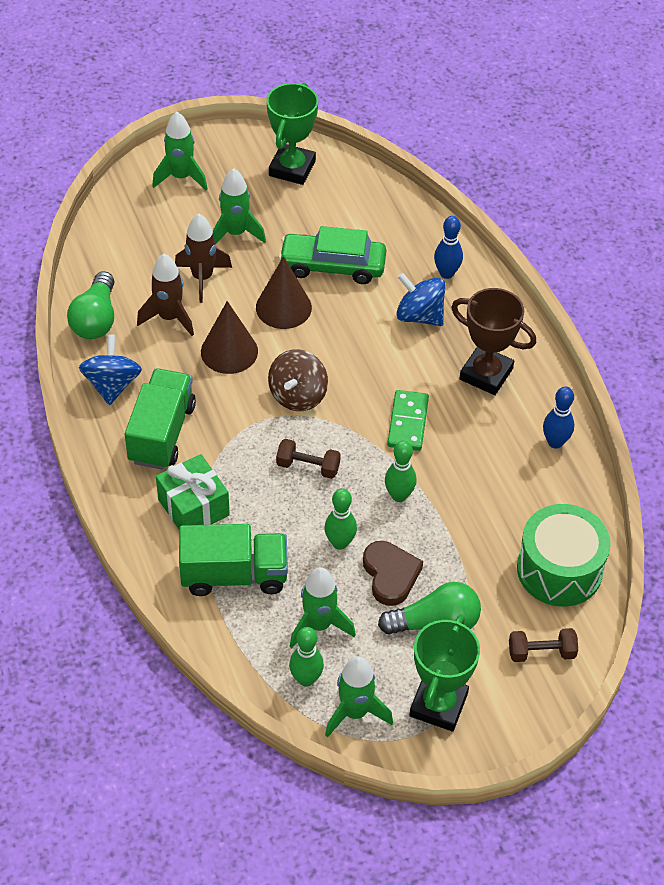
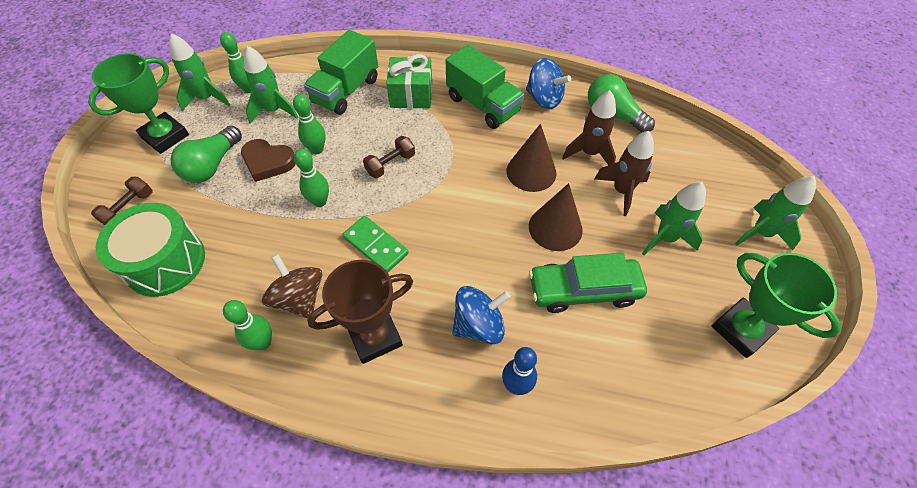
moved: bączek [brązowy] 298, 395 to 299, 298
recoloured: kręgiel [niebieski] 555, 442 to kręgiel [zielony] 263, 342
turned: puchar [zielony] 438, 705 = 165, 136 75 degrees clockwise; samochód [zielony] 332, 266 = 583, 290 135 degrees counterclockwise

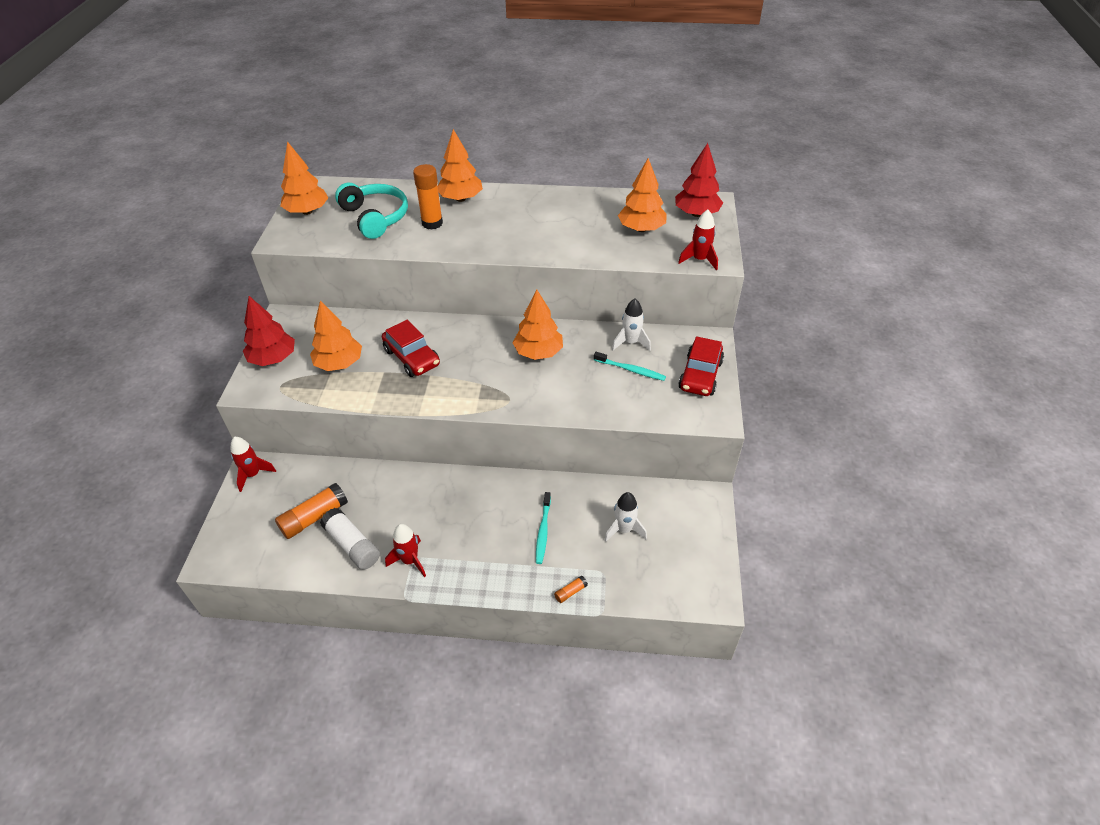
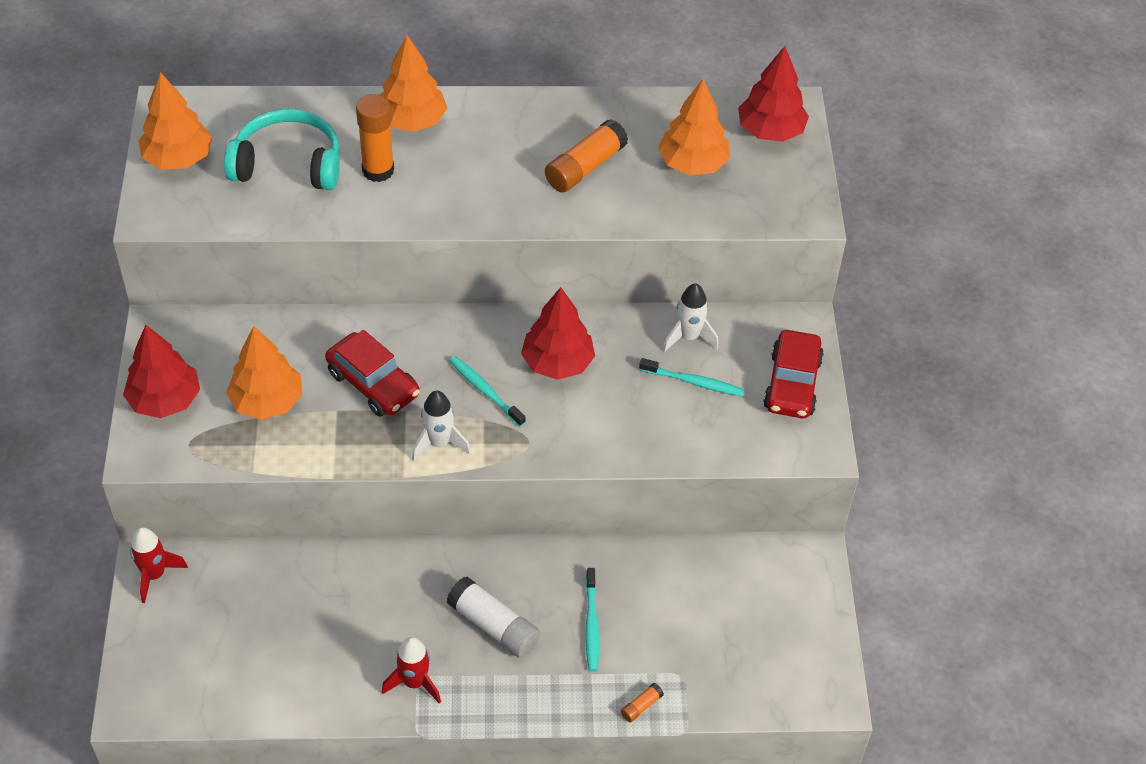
removed: rakieta [czerwony] 699, 260
added: szczoteczka do zębów [turkusowy] 485, 391
moved: rakieta [biały] 624, 529 to 439, 443; klej w sztyfcie [biały] 352, 545 to 493, 626; klej w sztyfcie [pomarańczowy] 314, 517 to 585, 167
recoloured: drzewko [pomarańczowy] 538, 352 to drzewko [czerwony] 557, 363
turned: słuchawki [turkusowy] 375, 217 = 288, 164 45 degrees counterclockwise

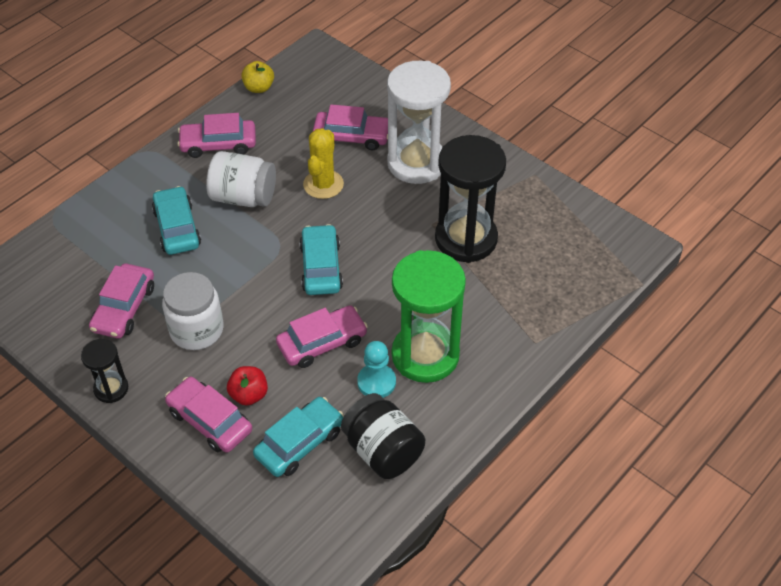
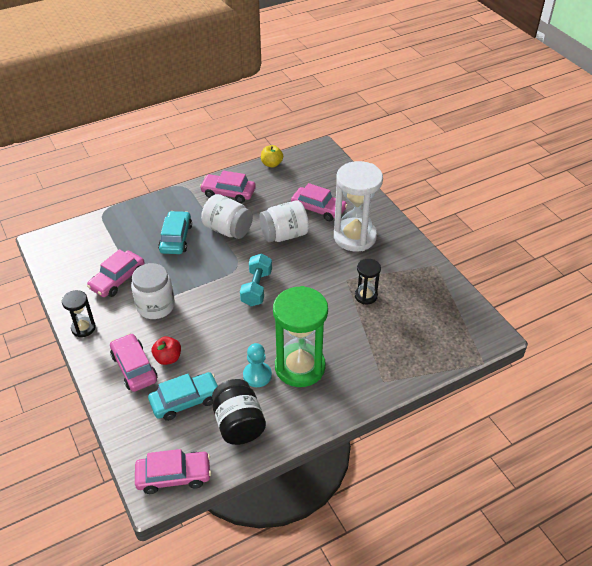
moved: samochód [różowy] 322, 343 to 174, 476
replaced: samochód [turkusowy] 321, 267 to hantel [turkusowy] 256, 288; kaktus [żółty] 323, 184 to słoik [biały] 284, 235
resized: klepsydra [czarny] 466, 239 = 366, 296 x0.50

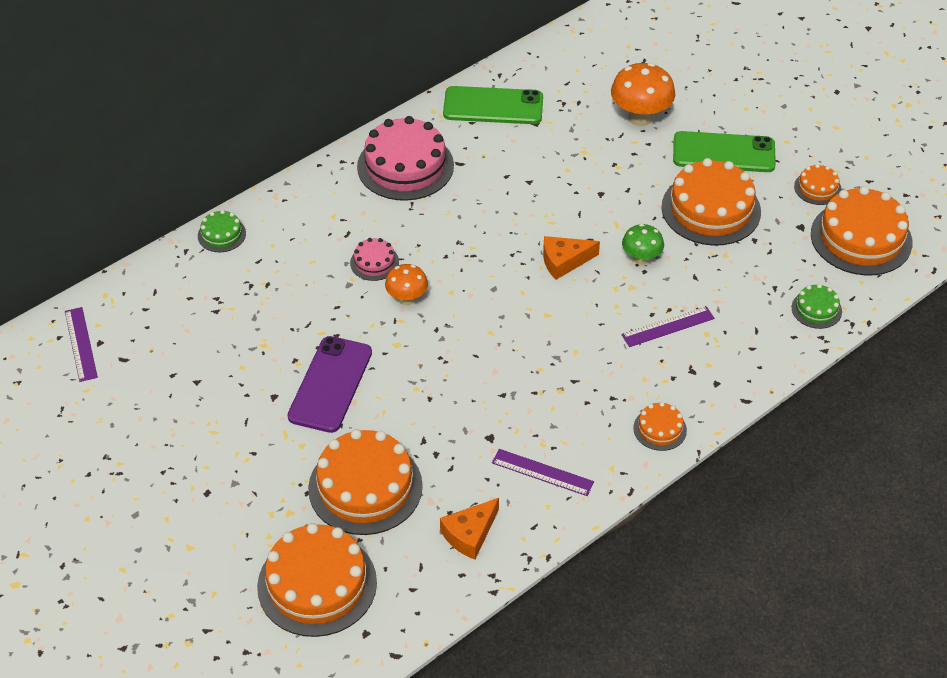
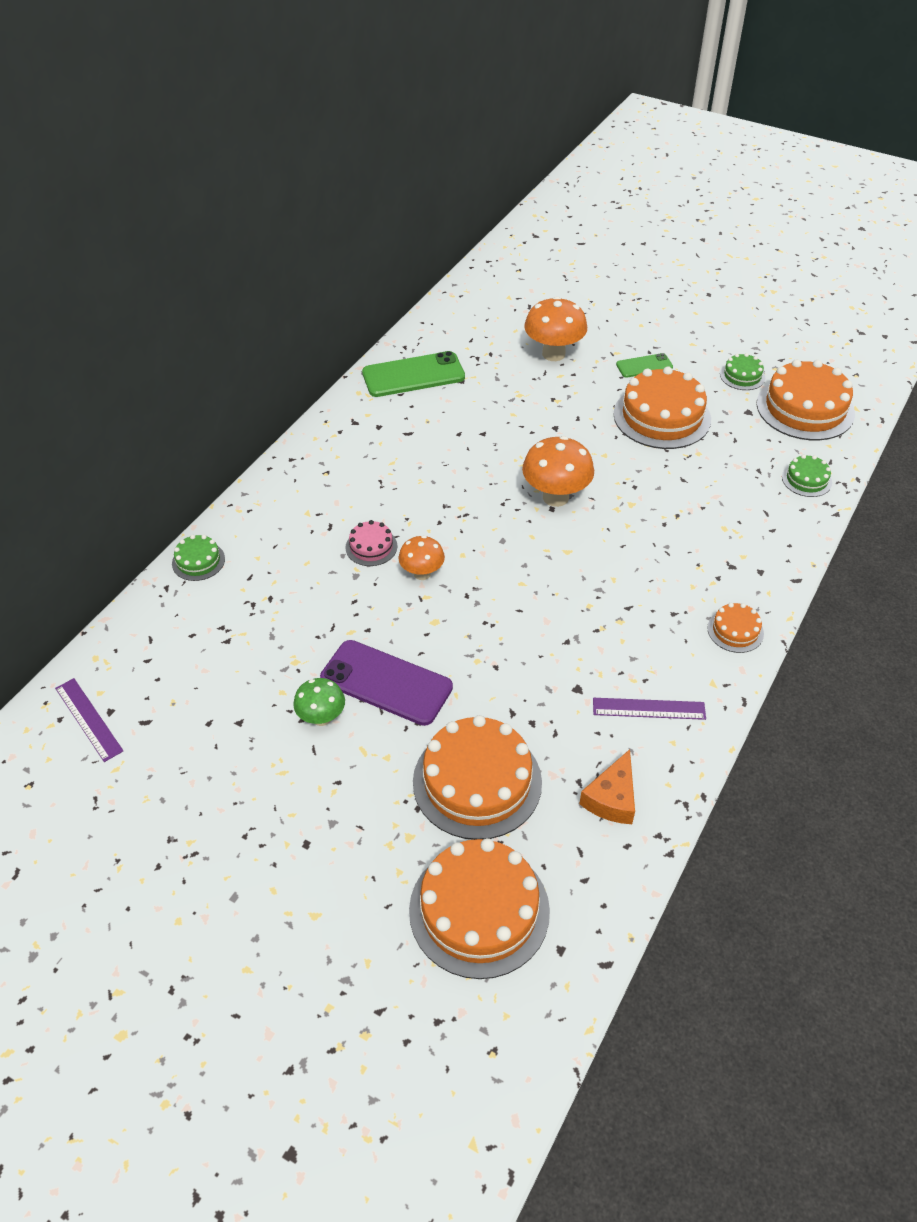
removed: tort [różowy] 405, 166; linijka [fioletowy] 668, 326
moved: grzyb [zielony] 641, 259 to 322, 718
replaced: ser [pomarańczowy] 564, 261 to grzyb [pomarańczowy] 555, 497
recoloured: tort [pomarańczowy] 817, 188 to tort [zielony] 742, 376
turned: telefon [fioletowy] 330, 384 = 386, 683 60 degrees counterclockwise
resized: telefon [zielony] 723, 153 = 644, 366 x0.55

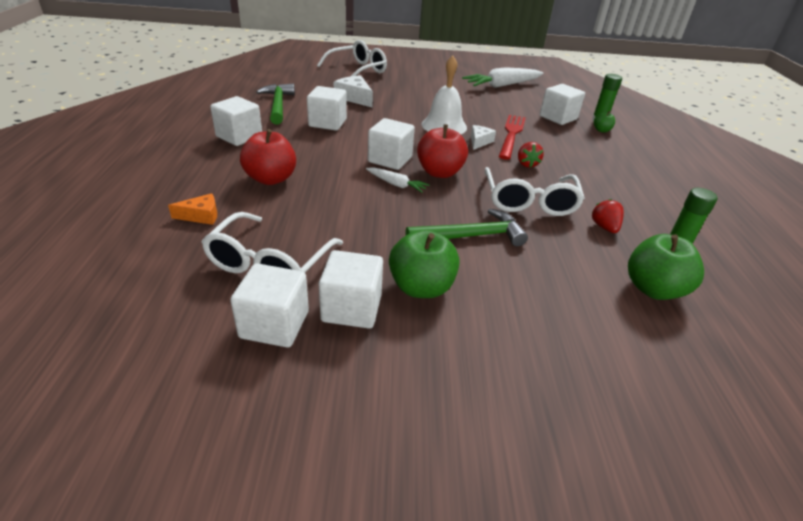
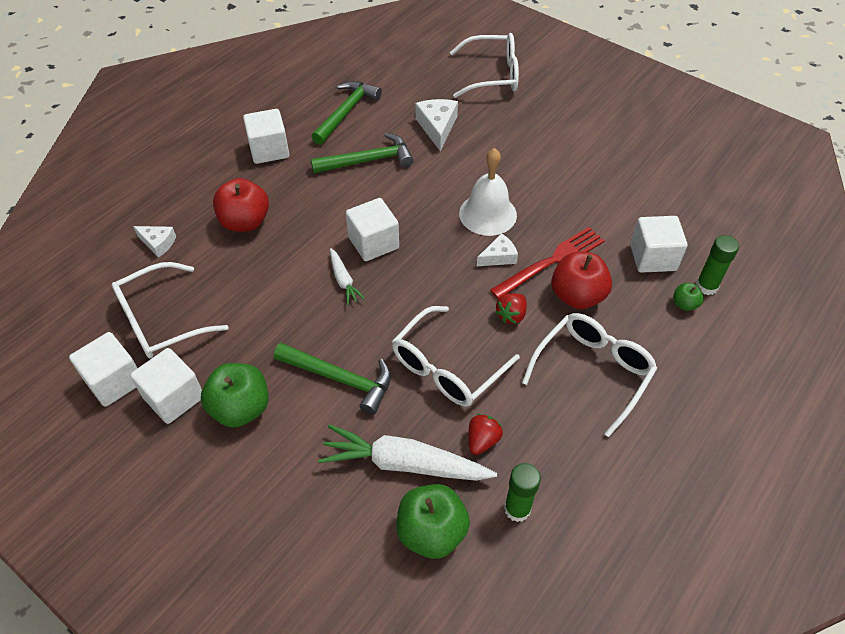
added: okulary [biały] 592, 372
moved: marchewka [biały] 502, 85 to 404, 463; jabłko [czerwony] 439, 172 to 577, 296
replaced: sześcian [biały] 327, 123 to młotek [zielony] 368, 160
recoloured: ser [pomarańczowy] 201, 216 to ser [biały] 158, 243

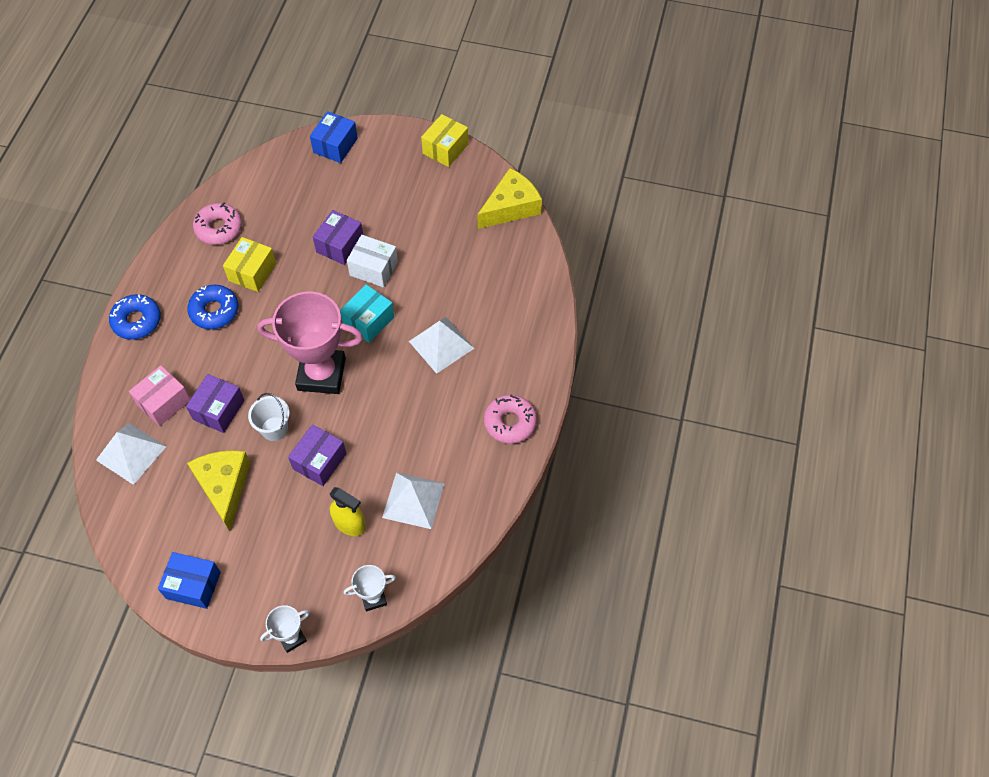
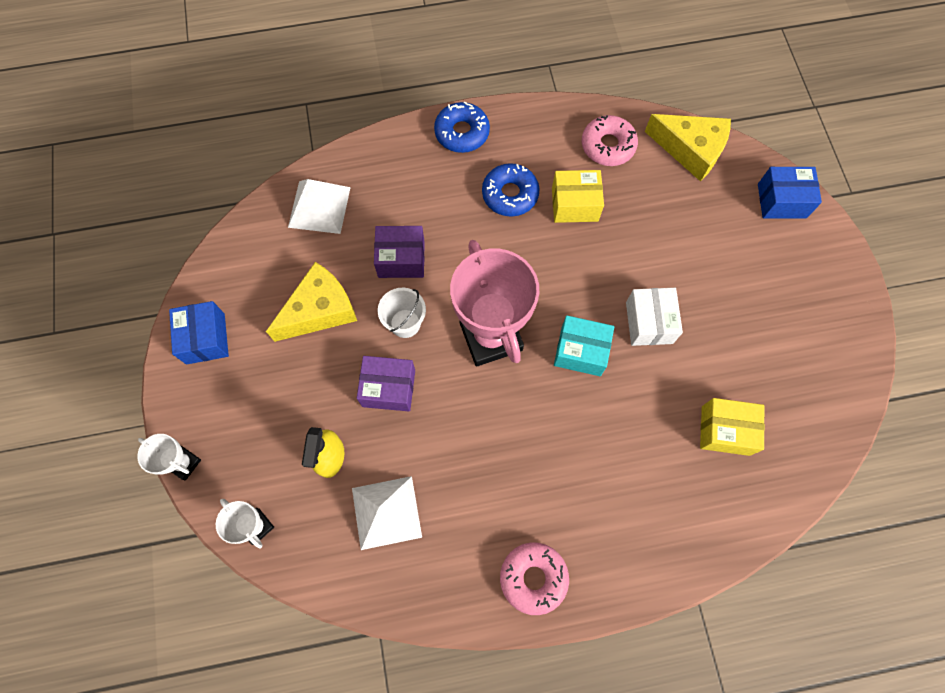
removed: pudełko [różowy] 164, 402; pudełko [fioletowy] 340, 245; piramida [biały] 441, 344
moved: ser [żółty] 511, 207 to 690, 150; pudełko [żółty] 445, 149 to 725, 430

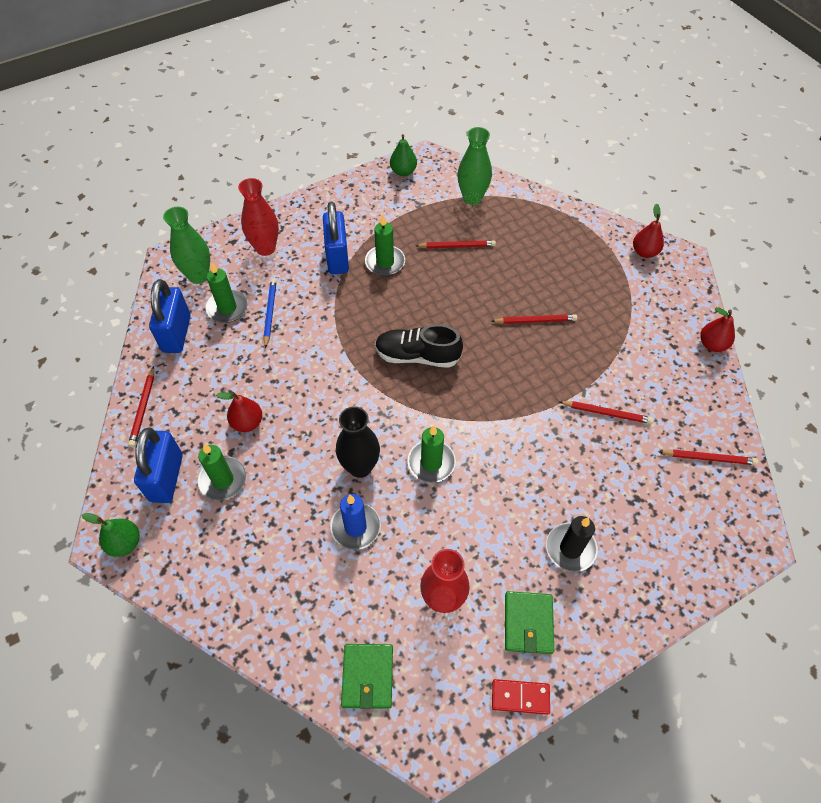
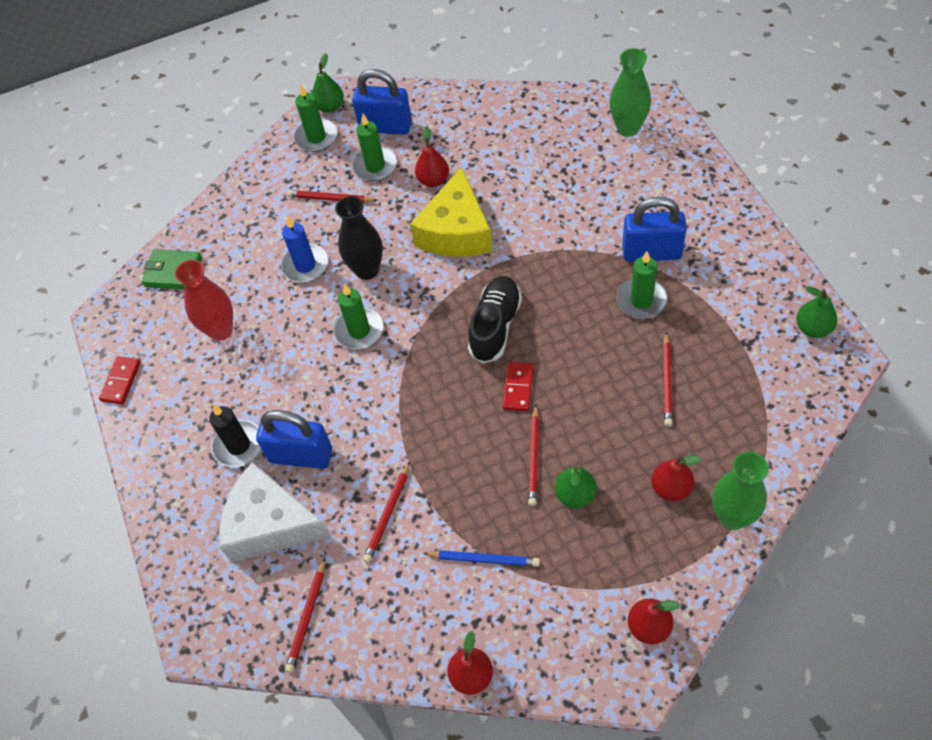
removed: wazon [czerwony] 265, 248; portfel [zielony] 528, 623
added: ser [biały] 270, 524; ser [żółty] 456, 231; kostka domina [czerwony] 518, 388; gruszka [zielony] 575, 495; gruszka [czerwony] 671, 488
moved: kłódka [niebieski] 177, 333 to 301, 455; ołówek [czerwony] 143, 408 to 330, 199; świeca [zielony] 227, 308 to 316, 137; ołówek [niebieski] 270, 313 to 484, 559; wazon [zielony] 472, 198 to 732, 516

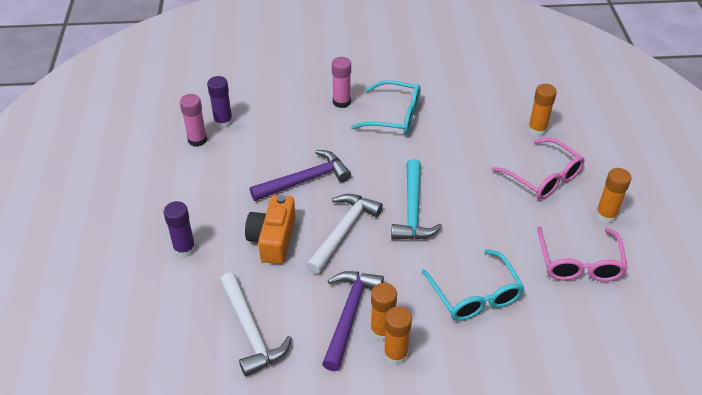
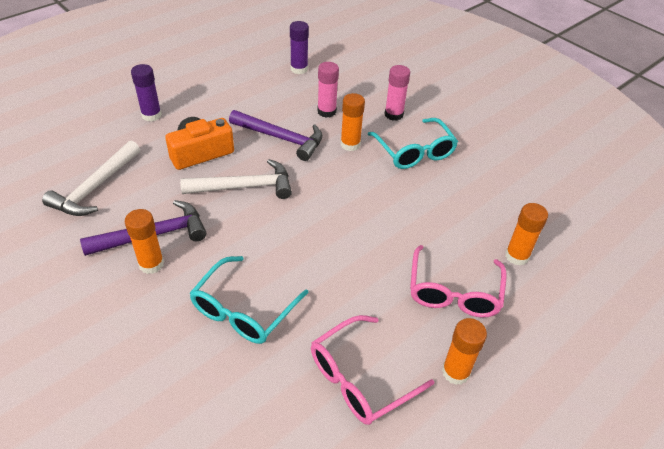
removed: młotek [turkusowy] 413, 210
moved: klej w sztyfcie [różowy] 197, 140 to 326, 111; klej w sztyfcie [pomarańczowy] 395, 354 to 350, 144

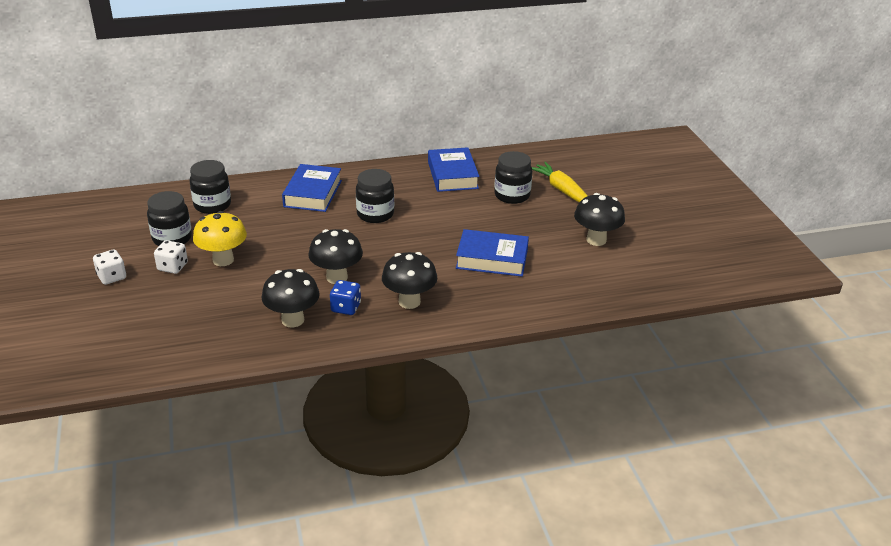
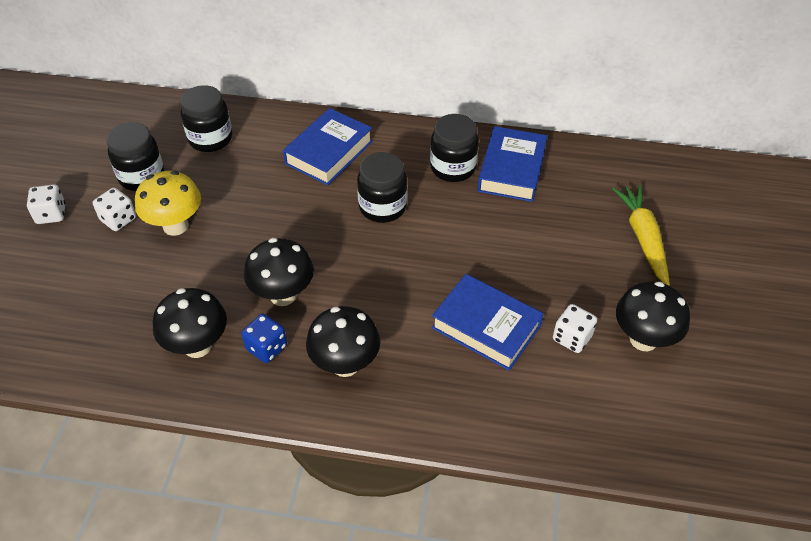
added: kostka do gry [biały] 572, 338
moved: słoik [czarny] 512, 195 to 453, 168

